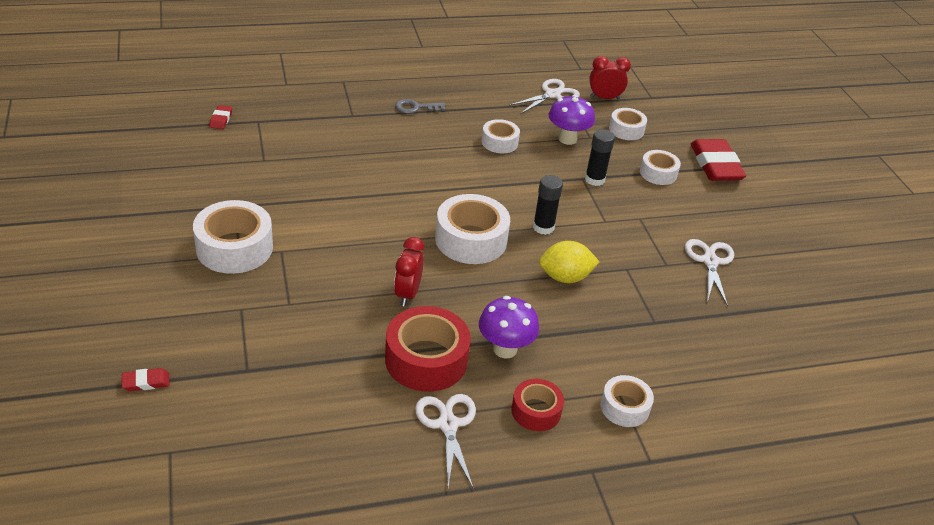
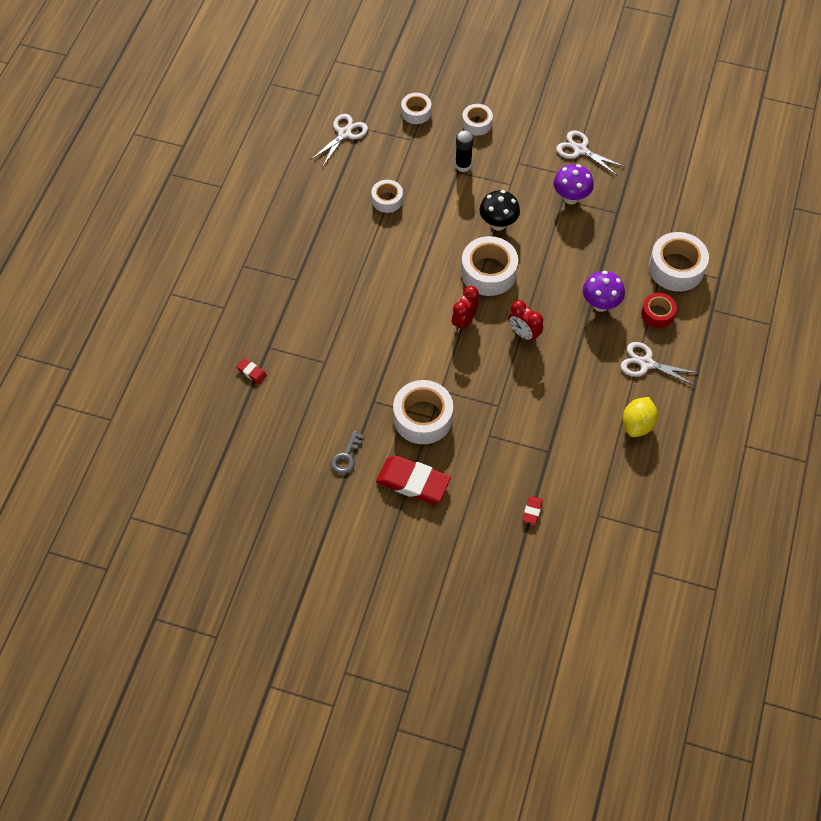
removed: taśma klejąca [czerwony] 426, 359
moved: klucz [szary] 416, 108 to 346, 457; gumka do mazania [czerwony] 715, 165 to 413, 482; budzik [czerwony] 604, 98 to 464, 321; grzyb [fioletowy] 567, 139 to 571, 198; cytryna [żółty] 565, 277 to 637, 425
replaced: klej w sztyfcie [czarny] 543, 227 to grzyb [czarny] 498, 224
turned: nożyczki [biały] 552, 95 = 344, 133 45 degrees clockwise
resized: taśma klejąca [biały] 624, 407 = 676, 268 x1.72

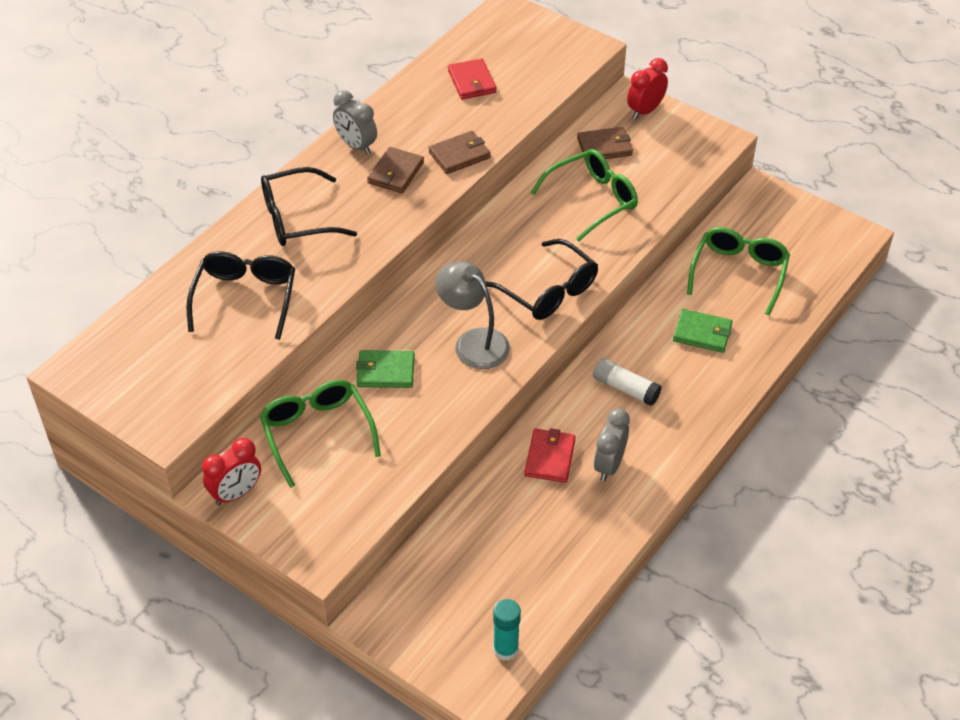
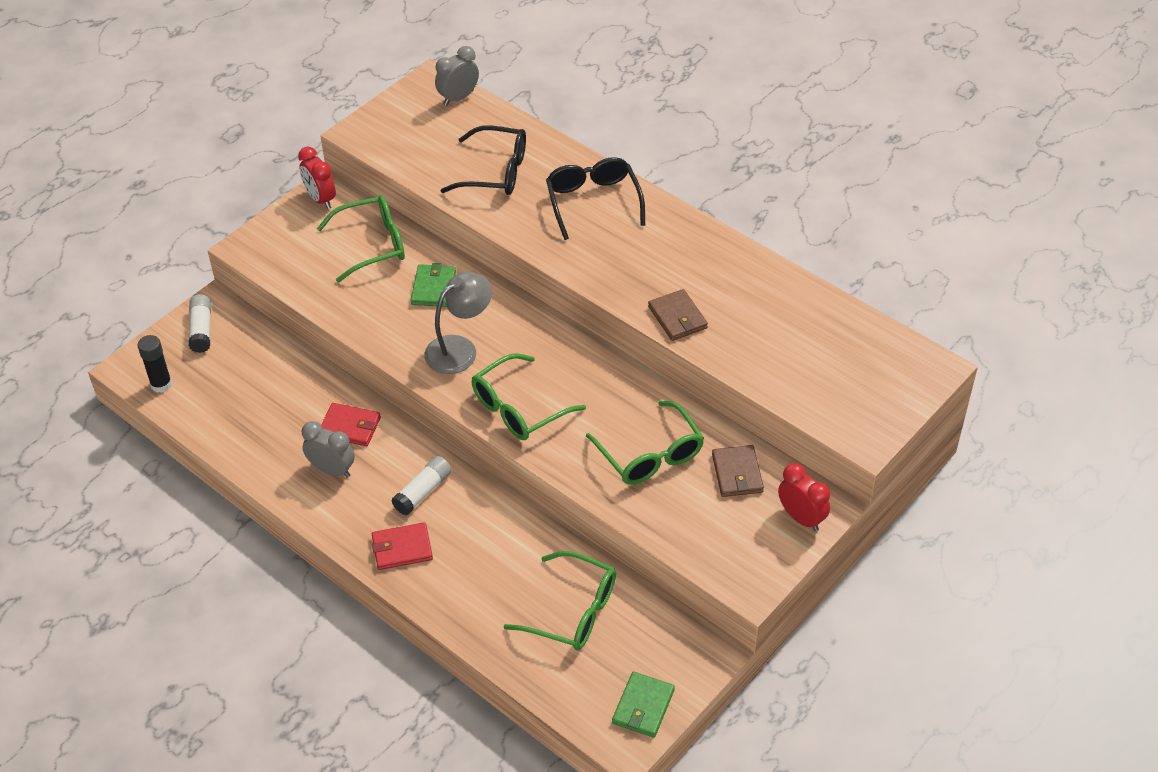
removed: portfel [brązowy] 395, 173
added: klej w sztyfcie [biały] 201, 330
moved: portfel [czerwony] 472, 82 to 402, 548; budzik [szary] 356, 146 to 458, 98; portfel [zielony] 702, 333 to 643, 706
recoloured: klej w sztyfcie [turkusowy] 505, 649 to klej w sztyfcie [czarny] 161, 384; okulary [czarny] 548, 290 to okulary [zielony] 519, 408

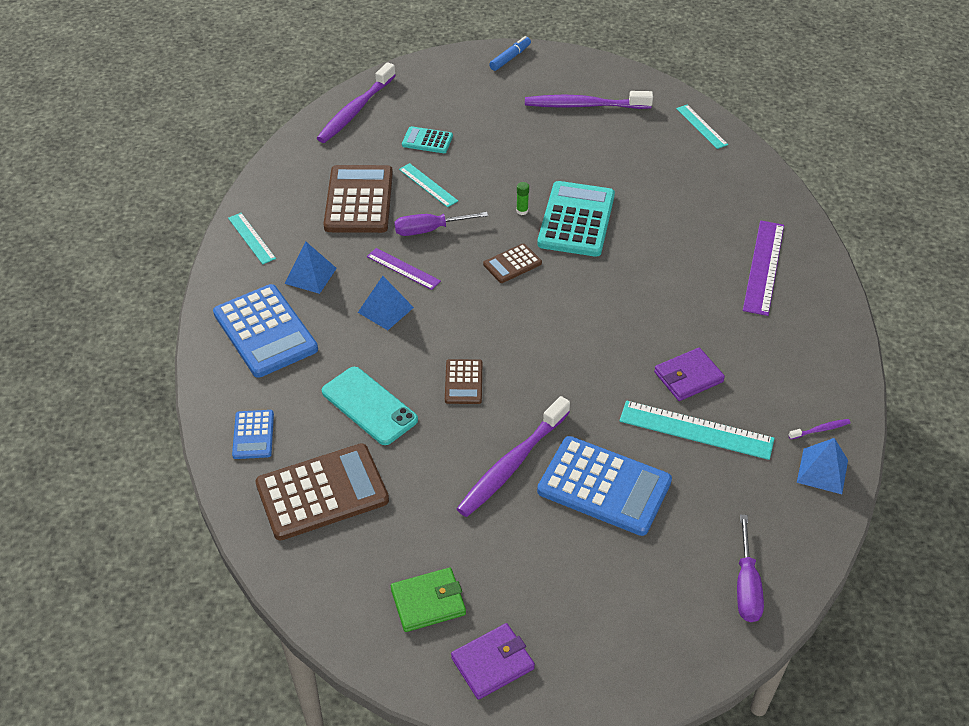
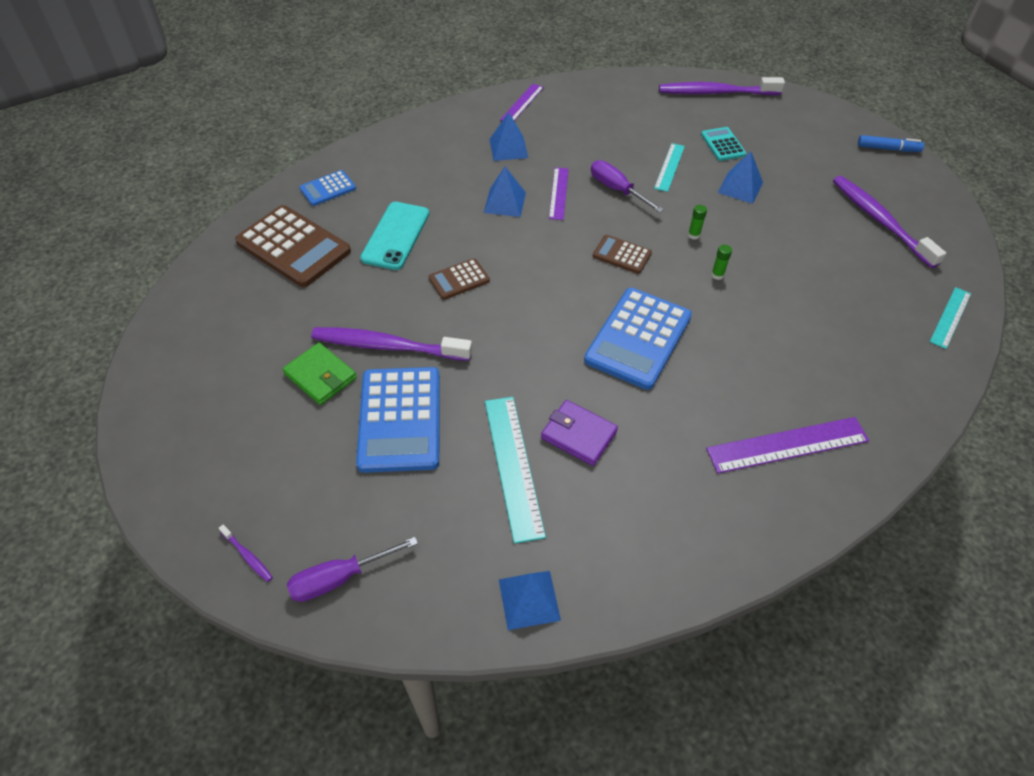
removed: kalkulator [brązowy] 359, 200; portfel [fioletowy] 492, 663
added: piramida [niebieski] 740, 187
moved: szczoteczka do zębów [fioletowy] 820, 430 to 247, 556; portfel [zielony] 428, 602 to 320, 376; kalkulator [niebieski] 265, 331 to 638, 338
replaced: kalkulator [turkusowy] 576, 220 to klej w sztyfcie [zielony] 717, 275
recoloured: linijka [turkusowy] 251, 238 to linijka [fioletowy] 522, 103

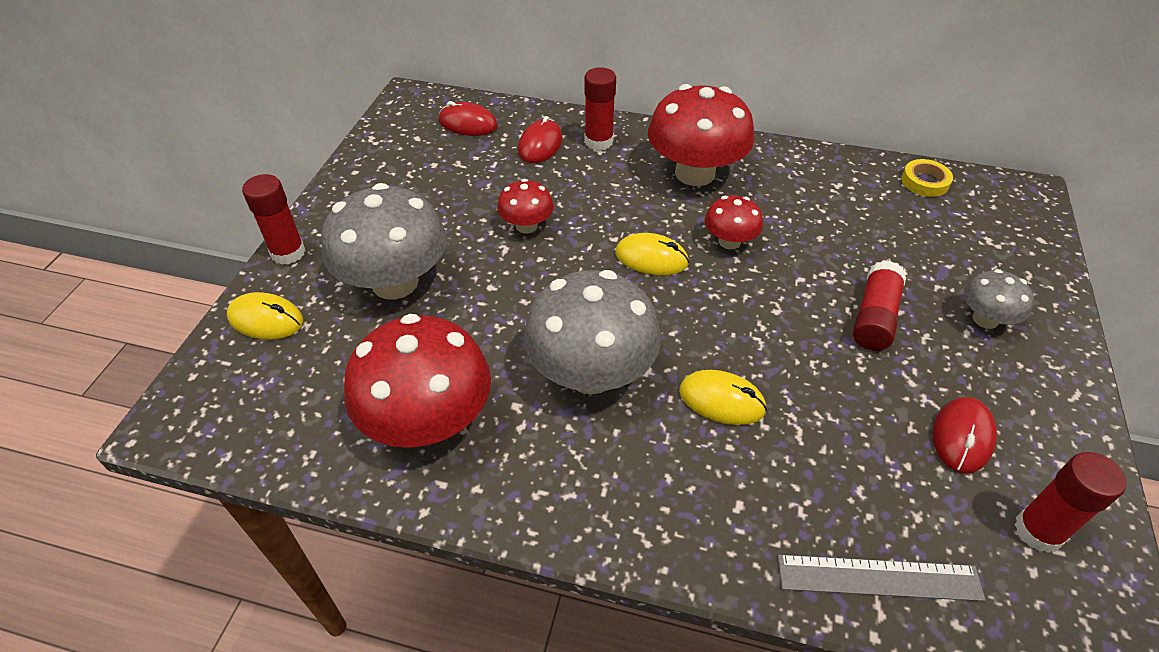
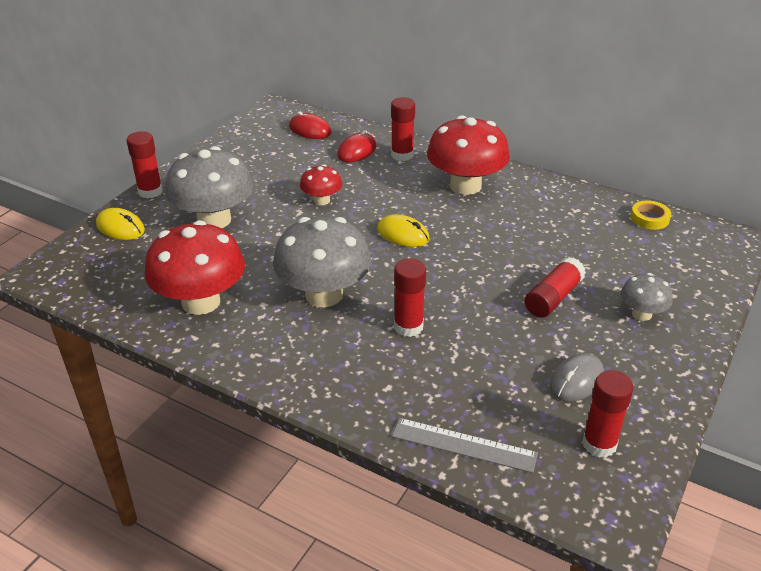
removed: grzyb [czerwony] 729, 241
replaced: myszka [żółty] 721, 400 to klej w sztyfcie [czerwony] 408, 327
recoloured: myszka [czerwony] 962, 437 to myszka [szary] 576, 380

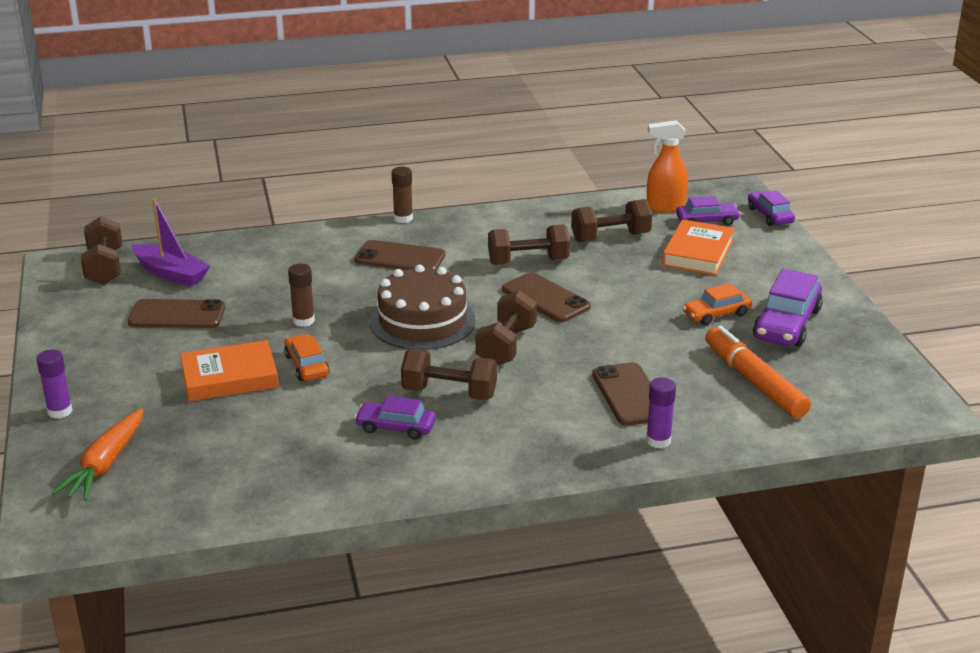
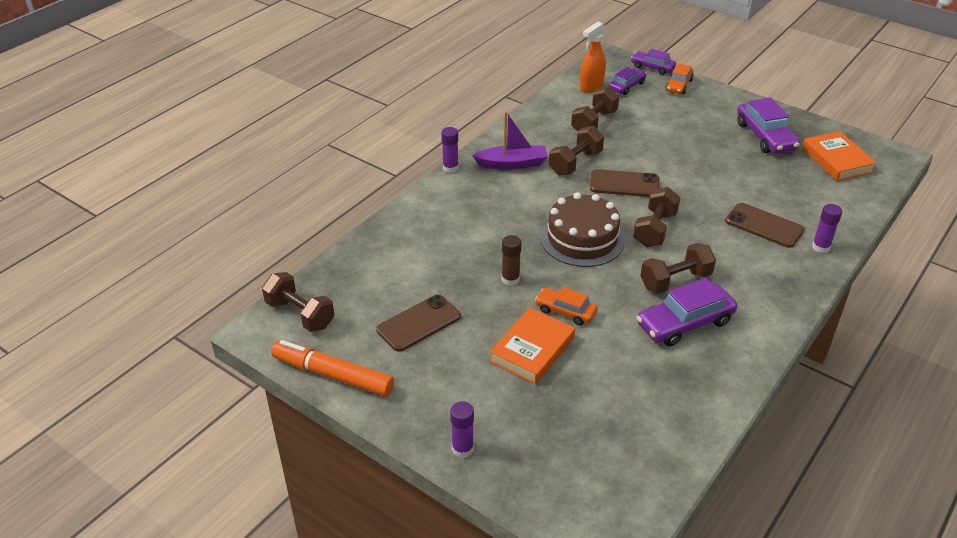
removed: marchewka [pomarańczowy] 105, 465; telefon [brązowy] 400, 258
moved: flamaster [pomarańczowy] 754, 381 to 333, 375; łódka [fioletowy] 171, 274 to 512, 164; samochód [pomarańczowy] 716, 314 to 679, 85; książka [pomarańczowy] 697, 253 to 836, 160
recoloured: klej w sztyfcie [brązowy] 403, 218 to klej w sztyfcie [fioletowy] 450, 168
turned: hantel [brązowy] 506, 346 = 655, 229 45 degrees clockwise
resized: samochód [fioletowy] 396, 427 = 684, 323 x1.64

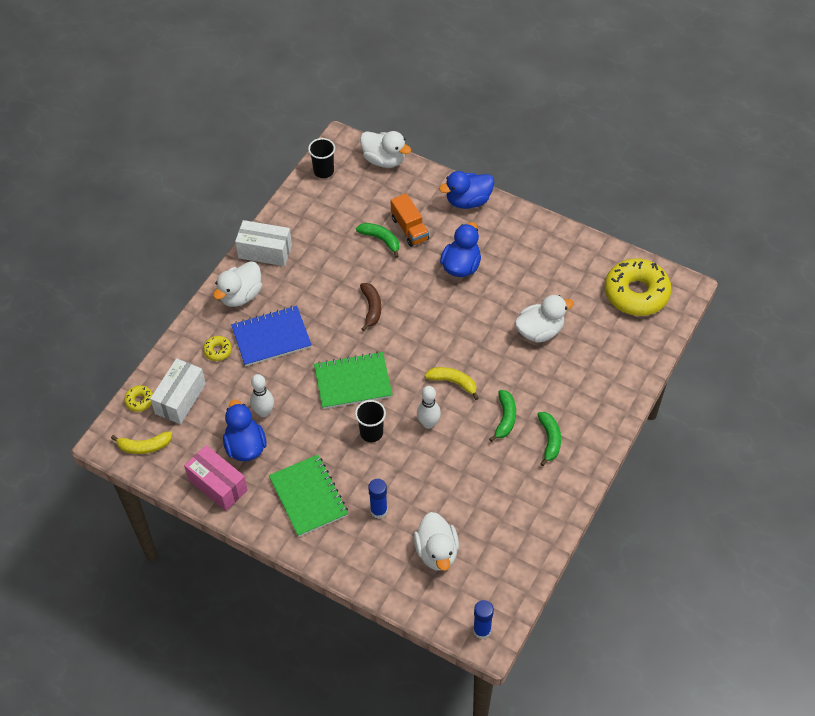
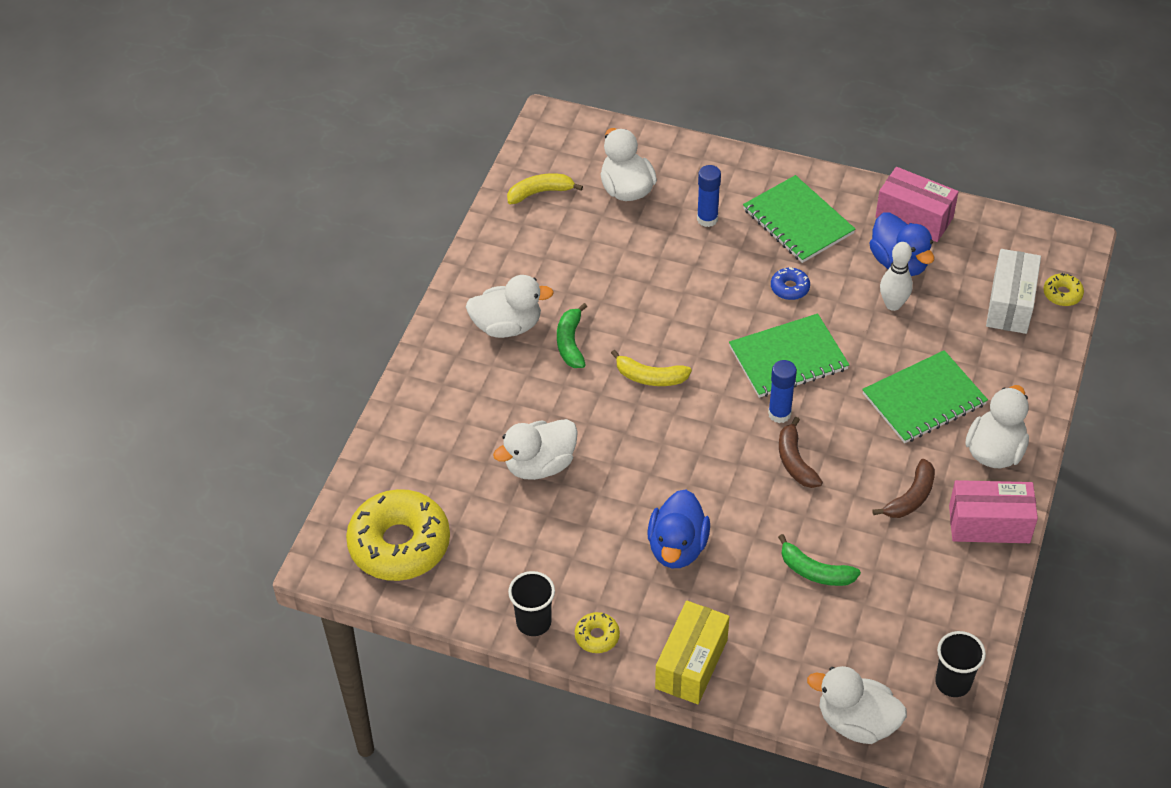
removed: ciężarówka [pomarańczowy] 409, 229; kręgiel [biały] 428, 423
added: donut [niebieski] 790, 288; banan [brązowy] 911, 497
moved: banan [żółty] 144, 446 to 540, 192; szklanka [czarny] 371, 433 to 533, 622; donut [żółty] 218, 351 to 597, 636; klej w sztyfcie [niebieski] 482, 630 to 779, 414
replaced: banan [zielony] 550, 440 to kaczka [biały] 507, 326; kaczka [niebieski] 468, 201 to pudełko [żółty] 691, 664
recoloured: zeszyt [niebieski] 271, 337 to zeszyt [zielony] 924, 399; pudełko [biały] 265, 251 to pudełko [różowy] 989, 524

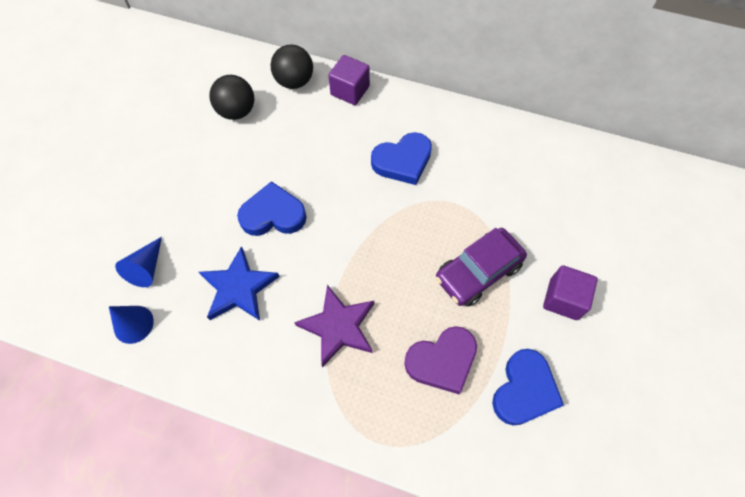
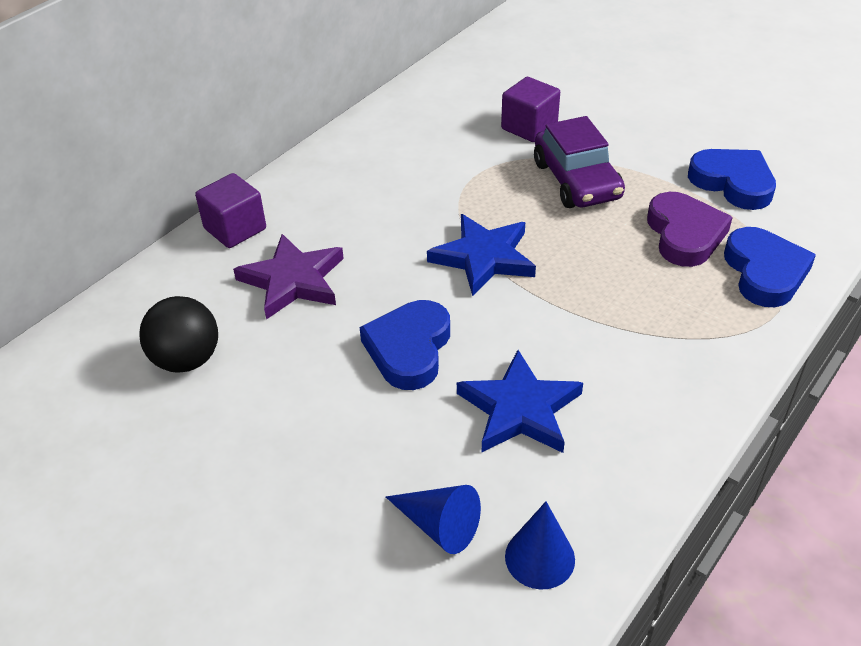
removed: piłka [czarny] 294, 81
added: gwiazda [niebieski] 483, 257
moved: gwiazda [fioletowy] 338, 327 to 293, 280; sześcian [fioletowy] 563, 299 to 529, 127; serce [niebieski] 402, 161 to 764, 272

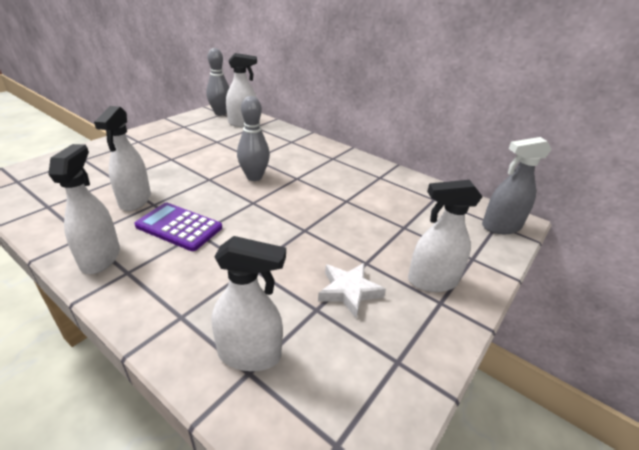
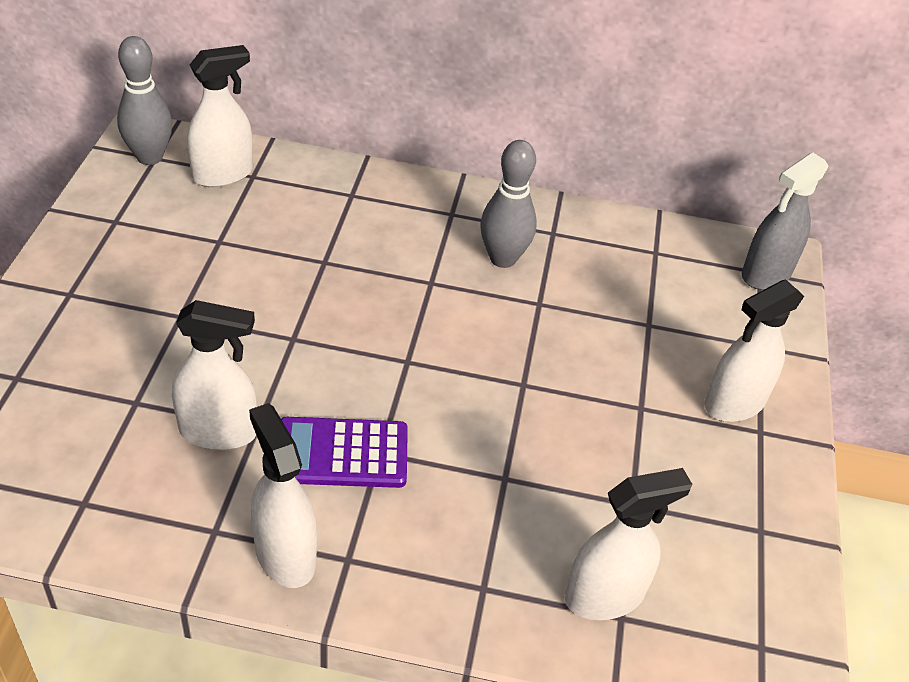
removed: gwiazda [biały] 349, 291
moved: kręgiel [szary] 254, 177 to 503, 258
turned: spryskiwacz [biały] 135, 200 = 218, 432 60 degrees counterclockwise

